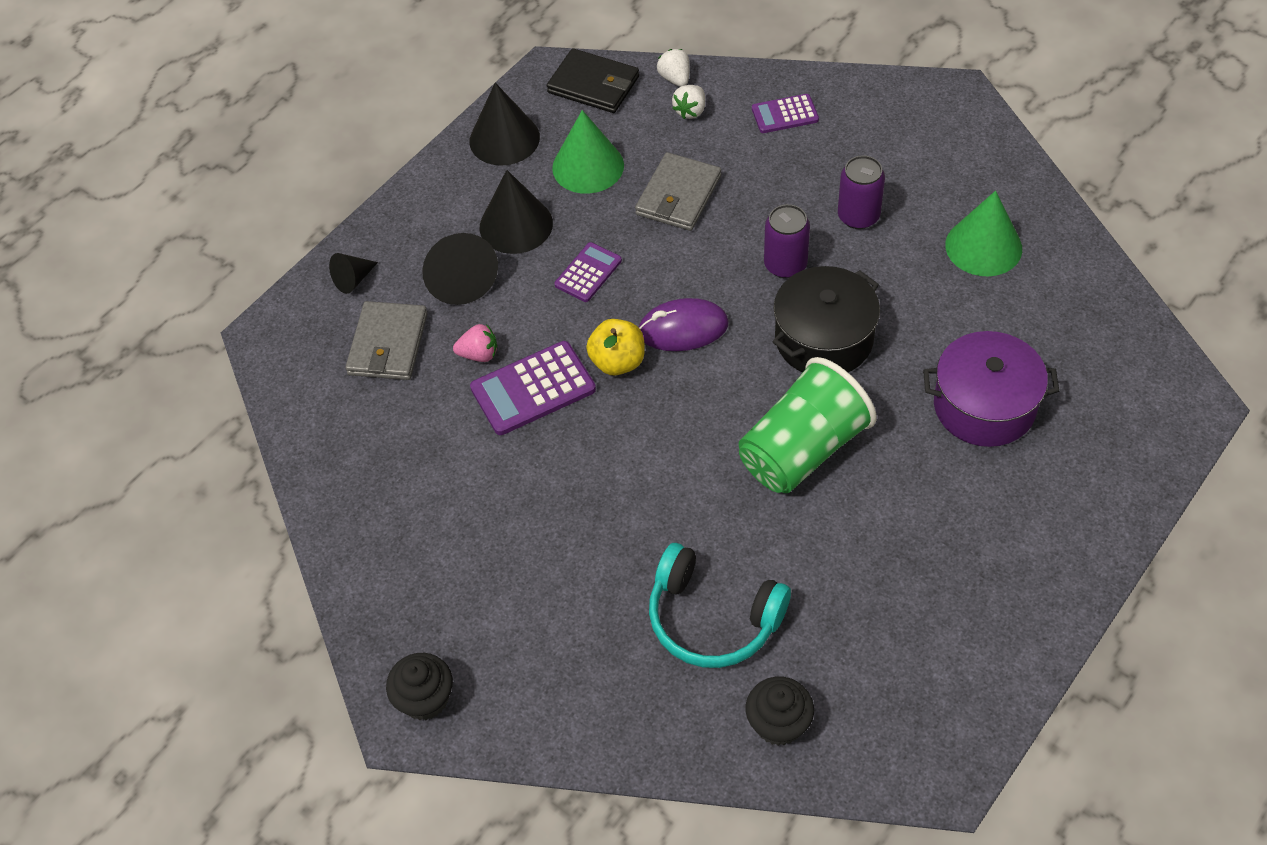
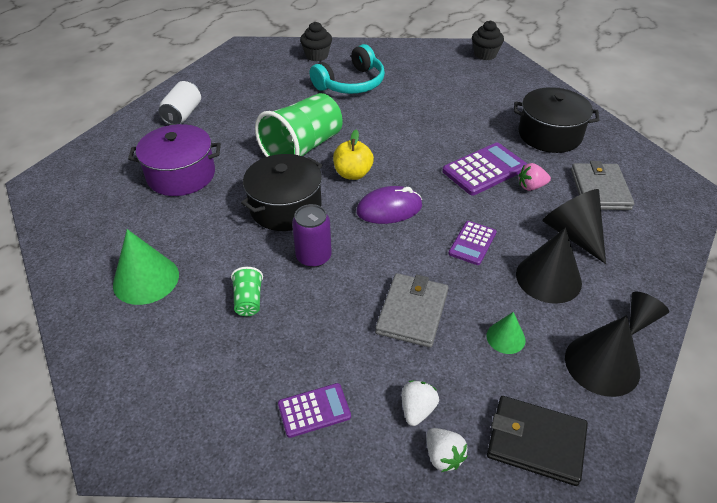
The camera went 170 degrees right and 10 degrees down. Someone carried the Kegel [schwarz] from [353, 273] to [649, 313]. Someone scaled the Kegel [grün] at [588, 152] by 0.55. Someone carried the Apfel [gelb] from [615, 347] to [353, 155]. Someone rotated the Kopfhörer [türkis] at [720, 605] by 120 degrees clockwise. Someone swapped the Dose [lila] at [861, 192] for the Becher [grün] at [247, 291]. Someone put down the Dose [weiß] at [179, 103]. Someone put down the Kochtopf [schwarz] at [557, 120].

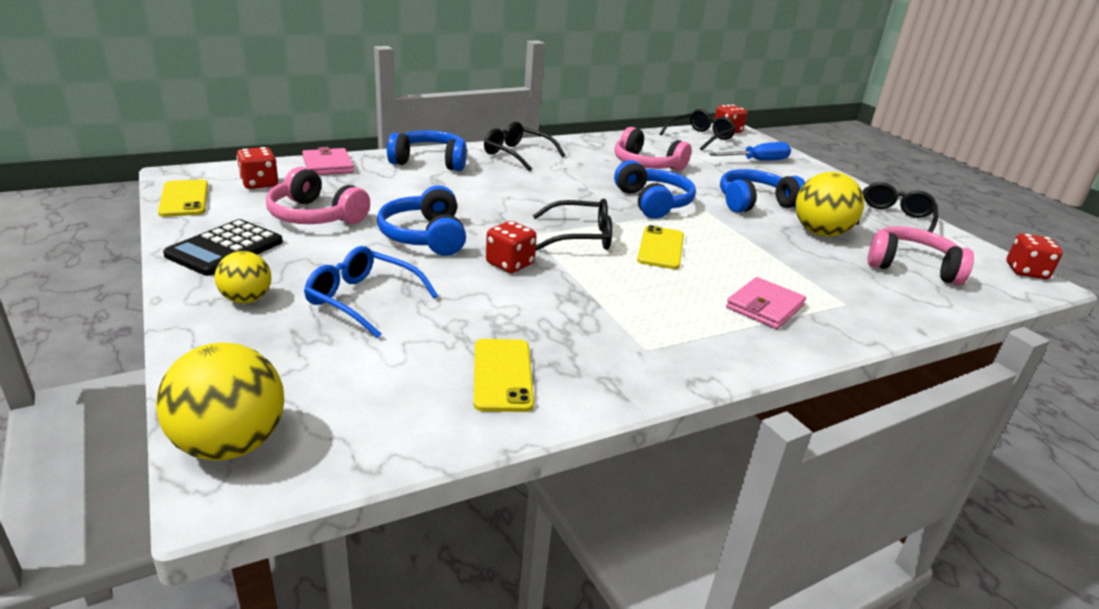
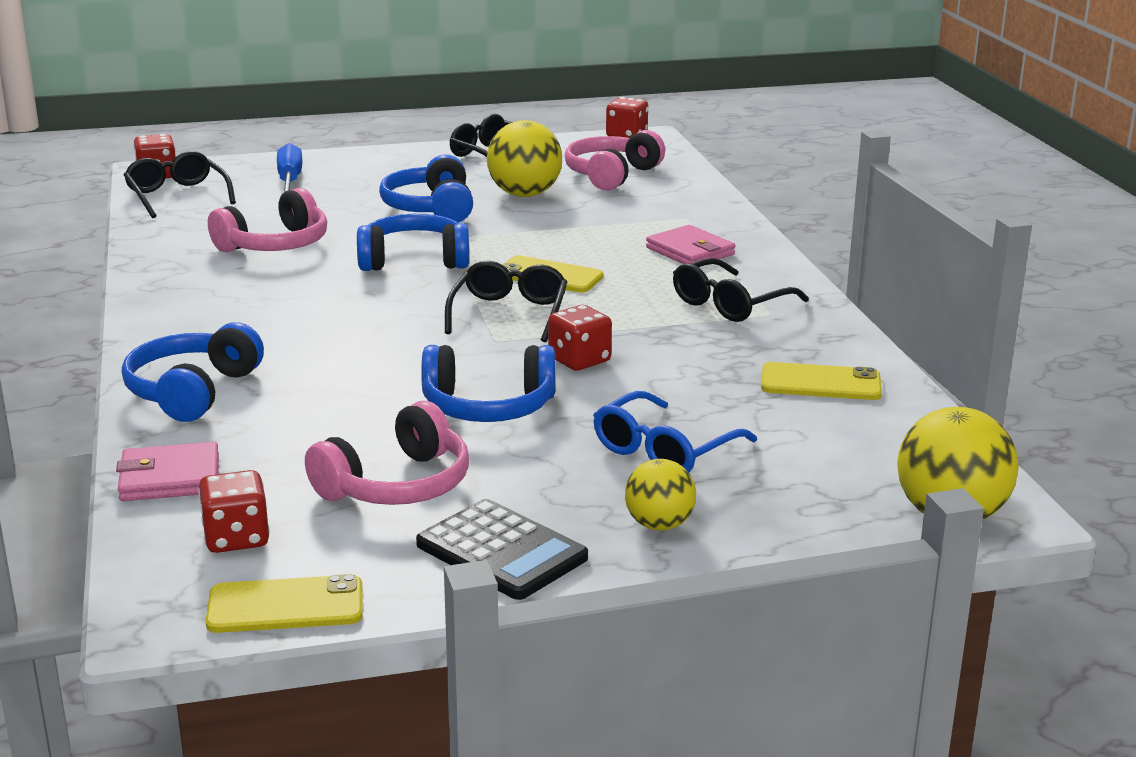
The camera went 75 degrees left and 5 degrees down. Someone carried the Brille [schwarz] from [524, 146] to [741, 290].

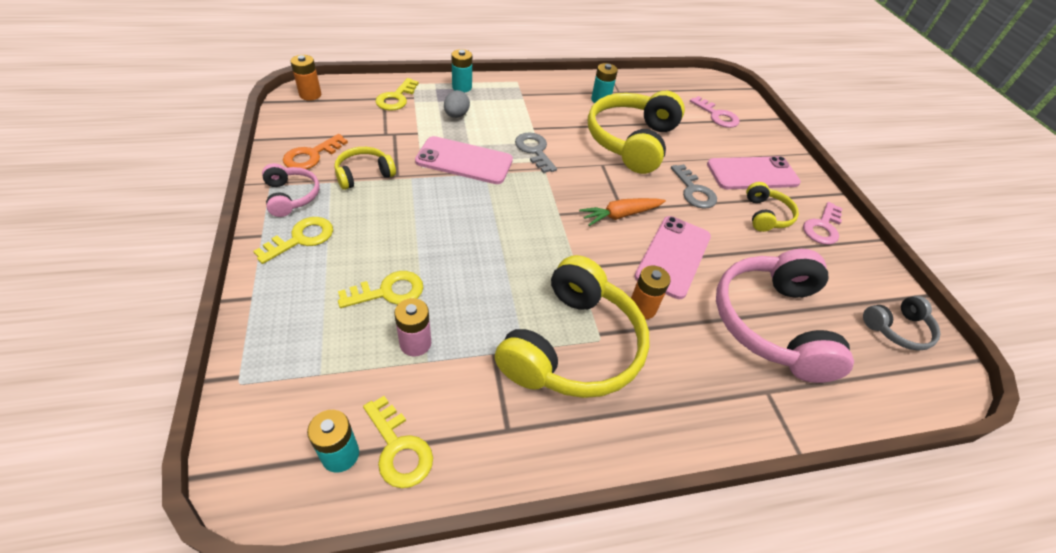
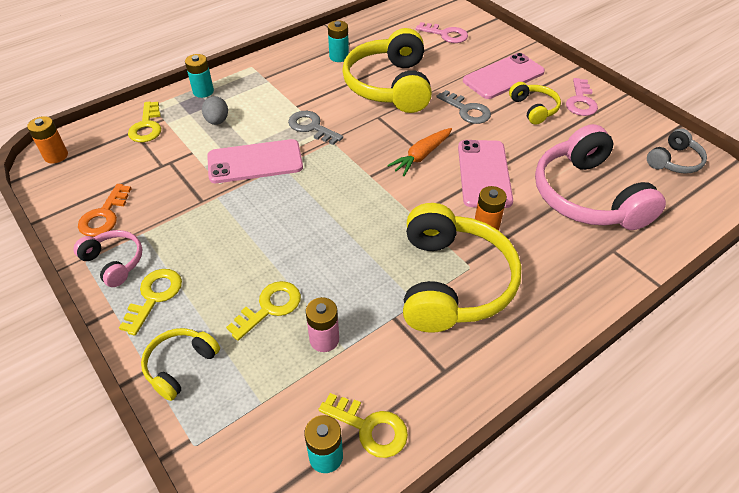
The camera went 20 degrees left and 0 degrees up. Someone carried the Kopfhörer [gelb] from [365, 168] to [180, 364].

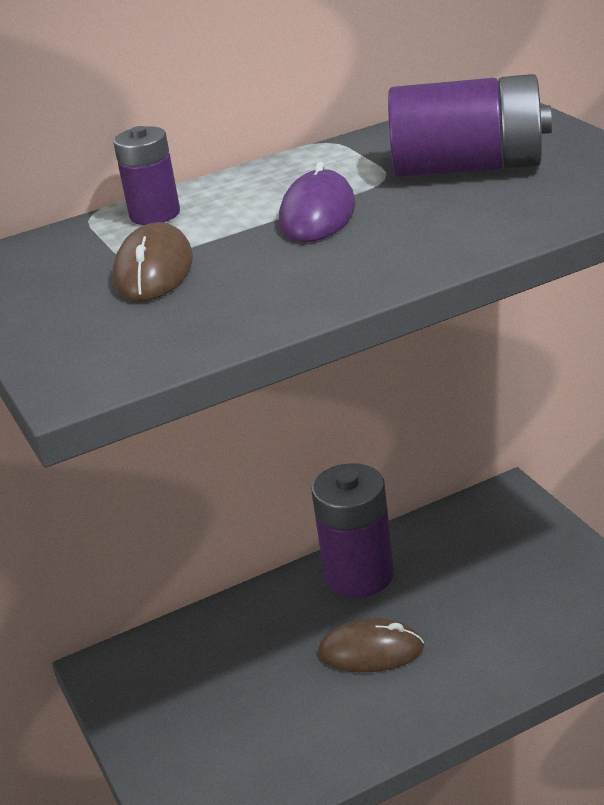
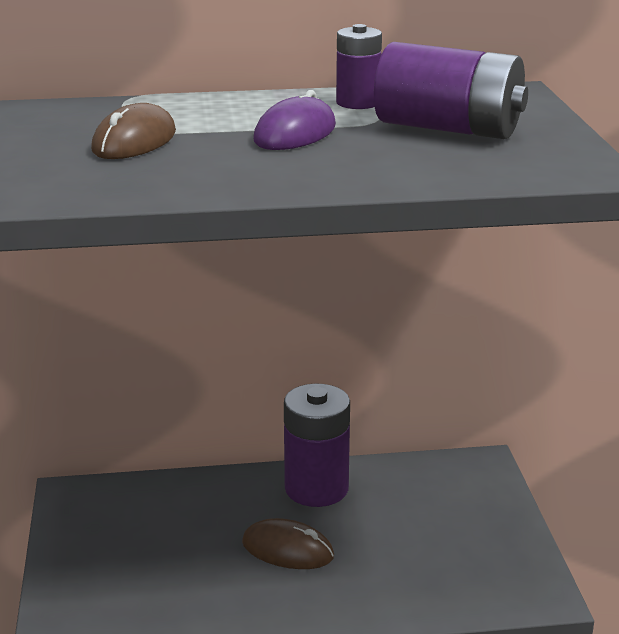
The camera went 15 degrees right and 5 degrees down. Someone carried the Batterie [lila] from [146, 175] to [359, 66].

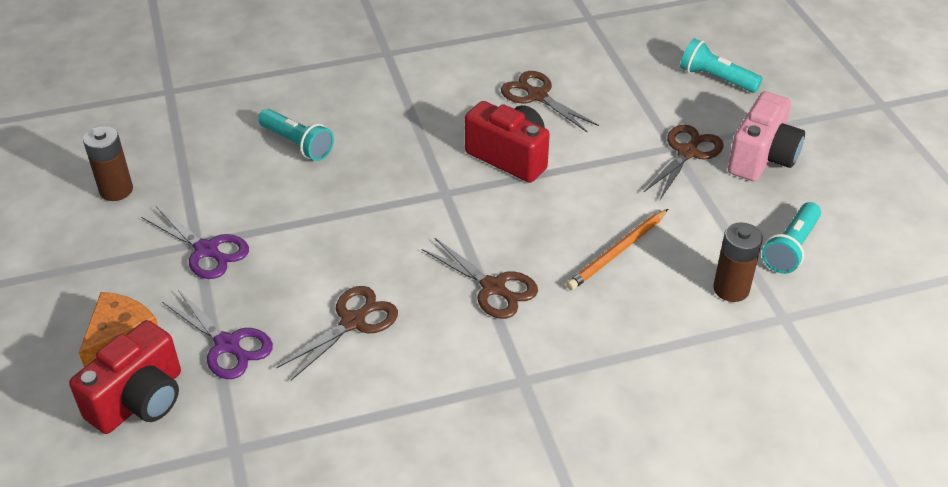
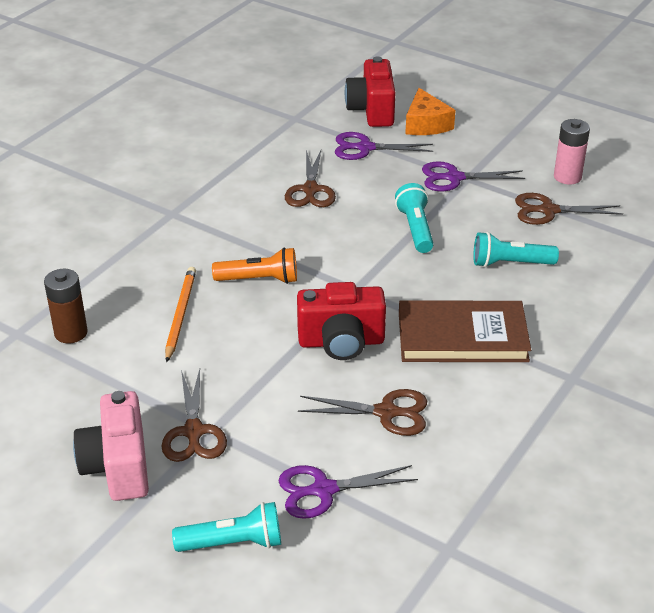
The camera went 140 degrees right and 5 degrees down. Someone repainted the Batterie [braun] at [108, 163], which became the Batterie [rosa] at [572, 151]. Someone carried the Schere [braun] from [480, 278] to [569, 209]. Someone carried the Taschenlampe [türkis] from [791, 238] to [414, 218]. Someone put down the Taschenlampe [orange] at [254, 265]. Someone put down the Schere [lila] at [348, 492]. Someone put down the Buch [braun] at [465, 331].

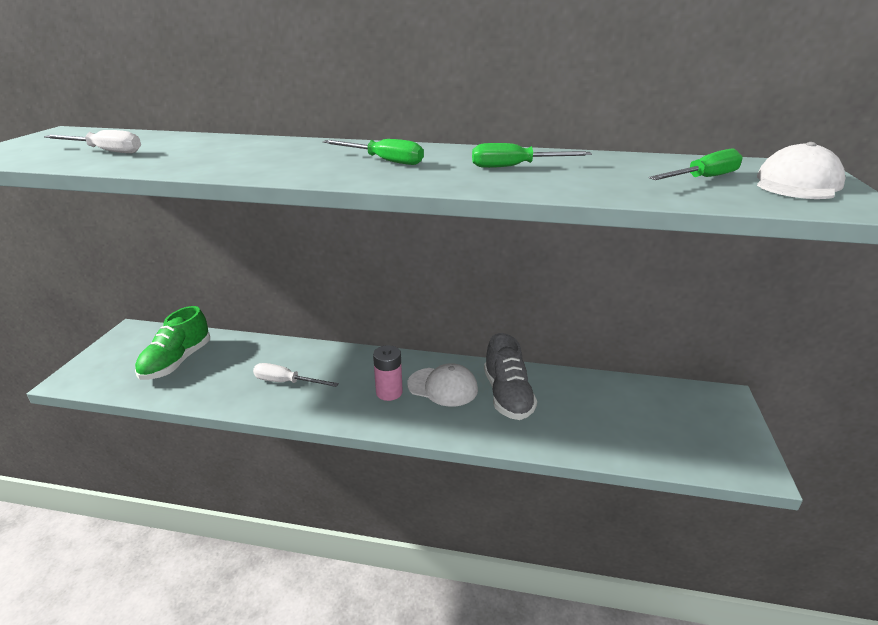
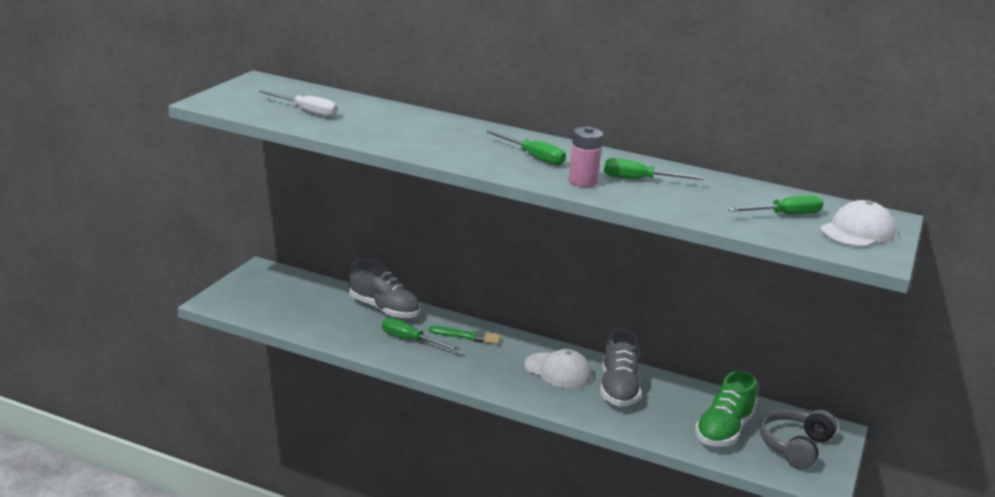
The camera went 10 degrees right and 5 degrees down. Someone carried the Schuh [grün] from [172, 343] to [726, 408]. Someone repainted the Schraubenzieher [weiß] at [296, 375], which became the Schraubenzieher [grün] at [421, 334]. Someone carried the Batterie [rosa] from [388, 373] to [585, 156]. Someone put down the Schuh [grau] at [384, 289]. Someone put down the Pinsel [grün] at [465, 335]. Someone put down the Kopfhörer [grau] at [798, 439].

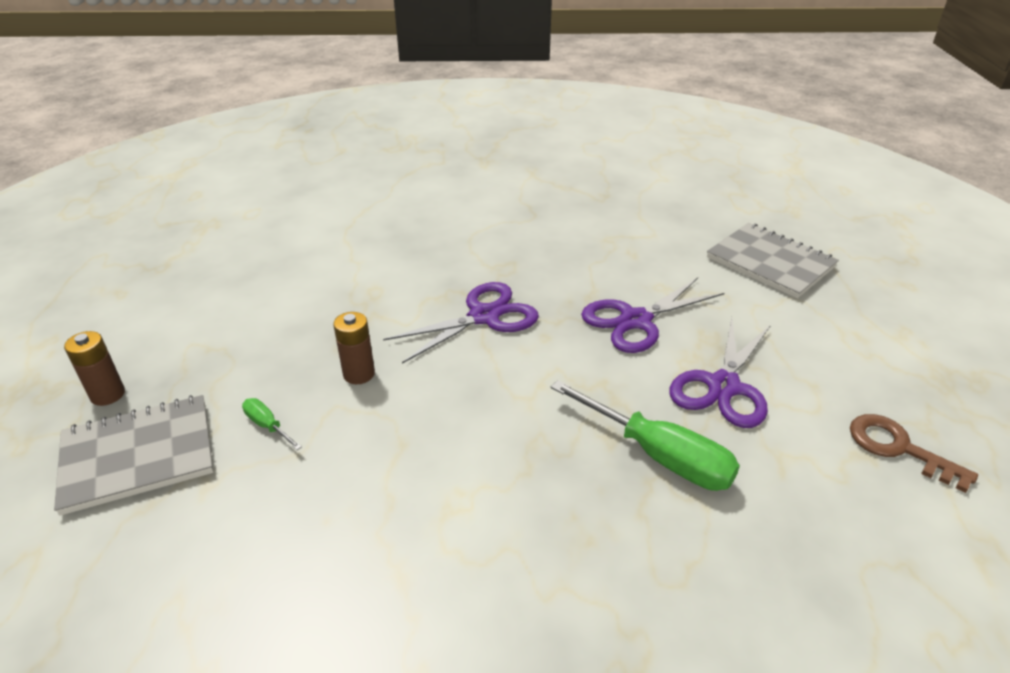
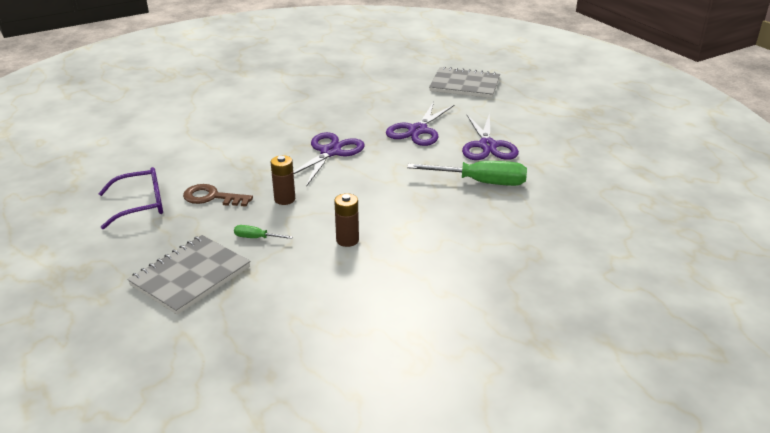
The camera went 30 degrees left and 5 degrees down. Someone carried the Batterie [braun] from [94, 368] to [346, 220]. Someone carried the Schlüssel [braun] from [914, 453] to [218, 195]. Someone put down the Brille [lila] at [130, 198].

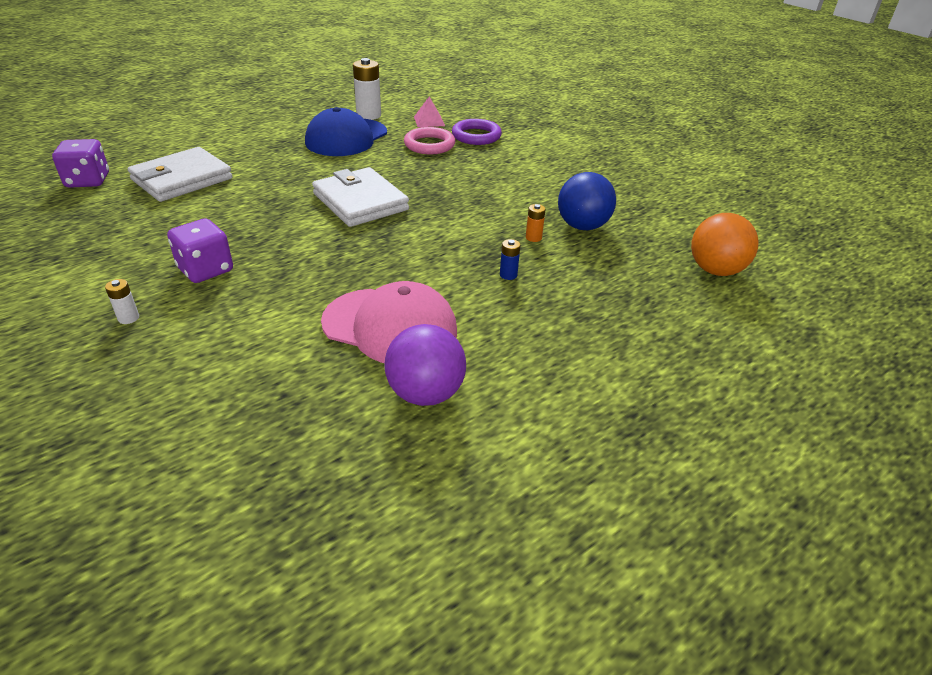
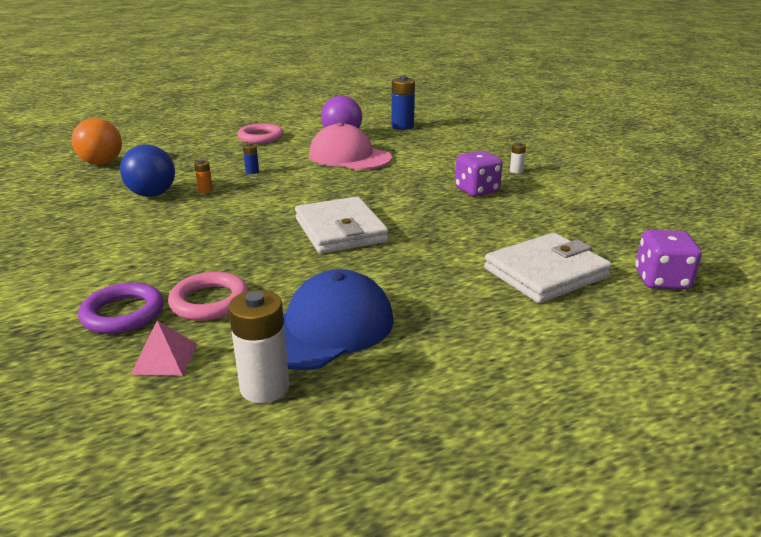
The camera went 165 degrees left and 10 degrees down. Someone put down the Ring [rosa] at [260, 133]. Someone put down the Batterie [blau] at [403, 103].

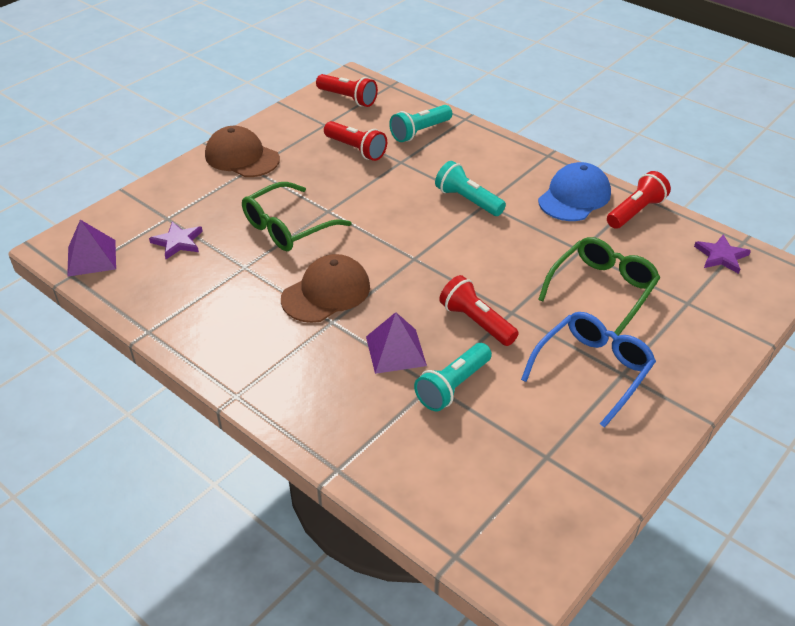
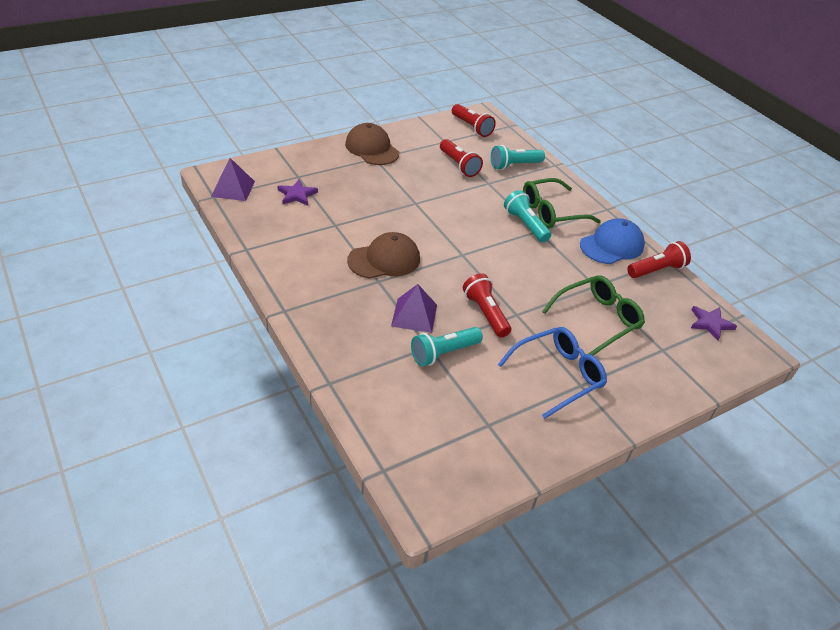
The camera went 15 degrees right and 0 degrees up. Someone carried the Brille [grün] from [296, 216] to [562, 203].

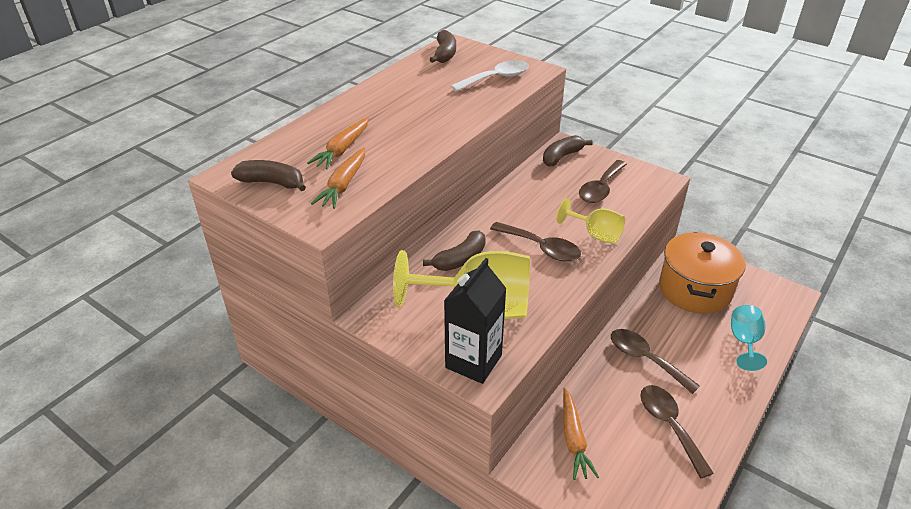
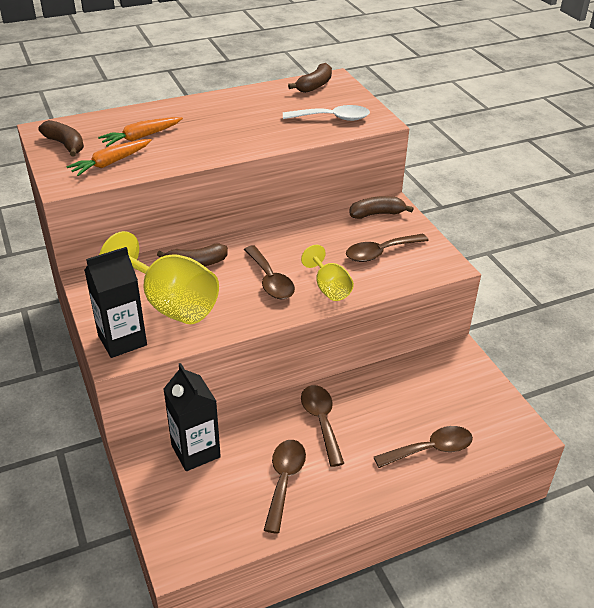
The camera went 30 degrees right and 0 degrees up. Someone swapped the Karotte [orange] at [581, 434] for the Getränkekarton [schwarz] at [192, 417]. Someone took away the Kochtopf [orange] at [702, 273]. Someone swapped the Kelch [türkis] at [749, 338] for the Löffel [braun] at [423, 447].

